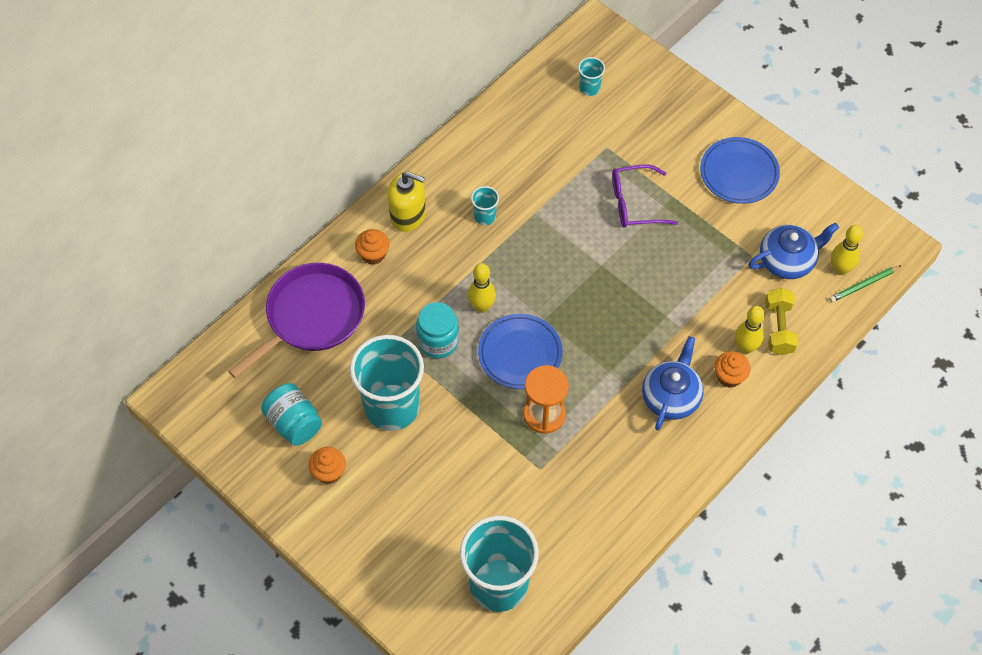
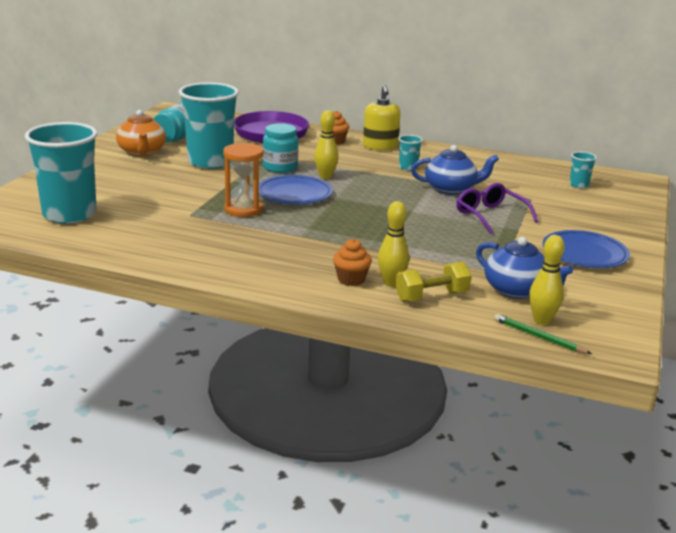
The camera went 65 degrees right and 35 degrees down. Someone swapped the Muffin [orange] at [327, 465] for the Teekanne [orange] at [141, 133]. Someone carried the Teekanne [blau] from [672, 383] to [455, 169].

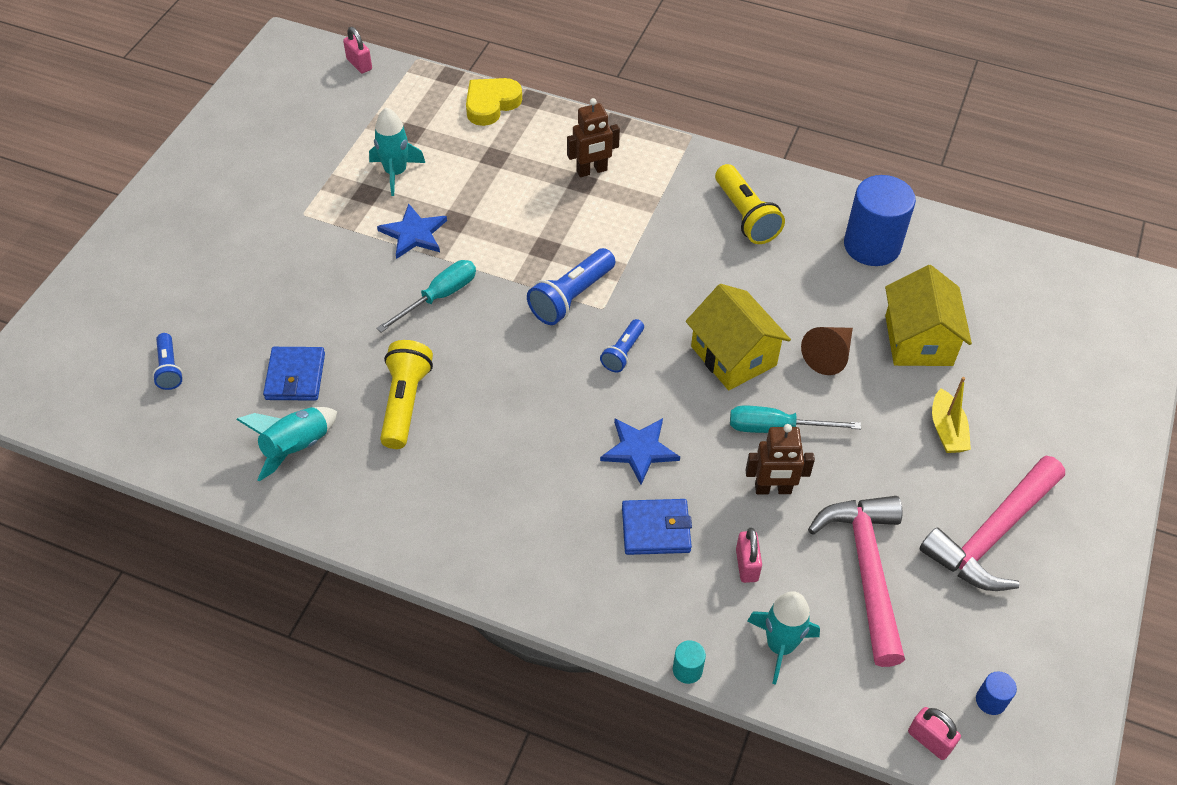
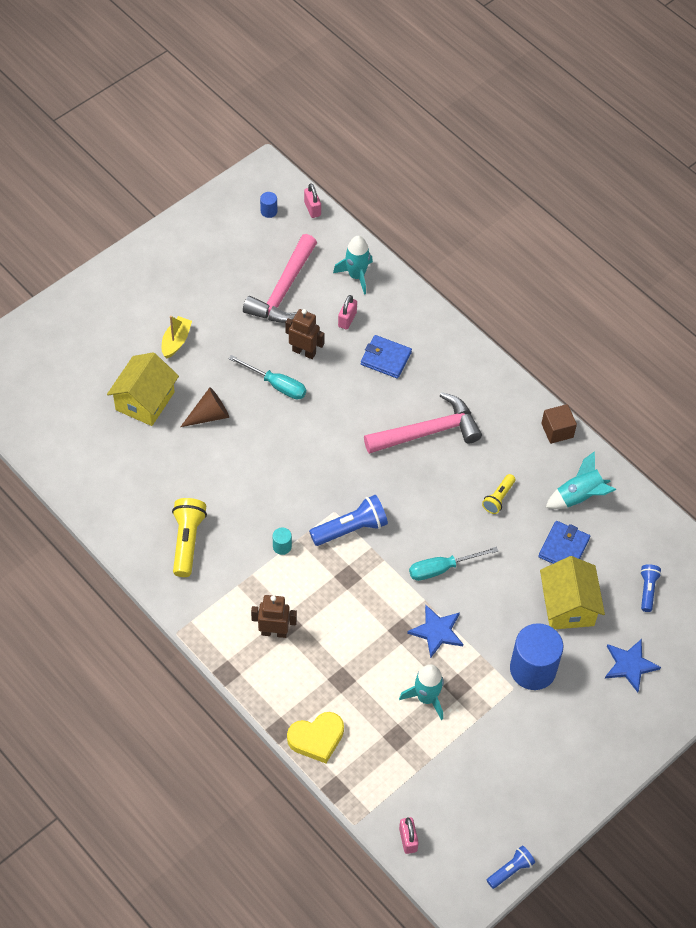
The camera went 155 degrees left and 5 degrees up. Someone scaled the Taschenlampe [gelb] at [406, 394] by 0.60. Someone carried the Taschenlampe [blau] from [622, 346] to [511, 867]. Someone carried the Stern [blau] from [640, 451] to [633, 665]. Someone carried the Vollzylinder [türkis] from [689, 662] to [282, 541]. Someone carried the Haus [gelb] from [738, 337] to [572, 592]. Someone carried the Vollzylinder [blau] from [880, 220] to [536, 656]. Someone carried the Hammer [rosa] from [992, 523] to [423, 423]. Someone put down the Kubus [braun] at [559, 424].

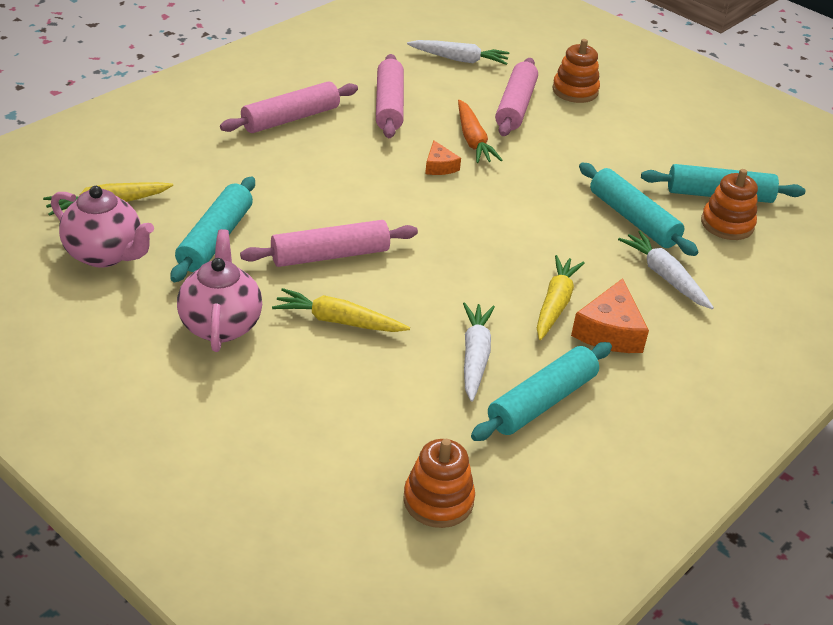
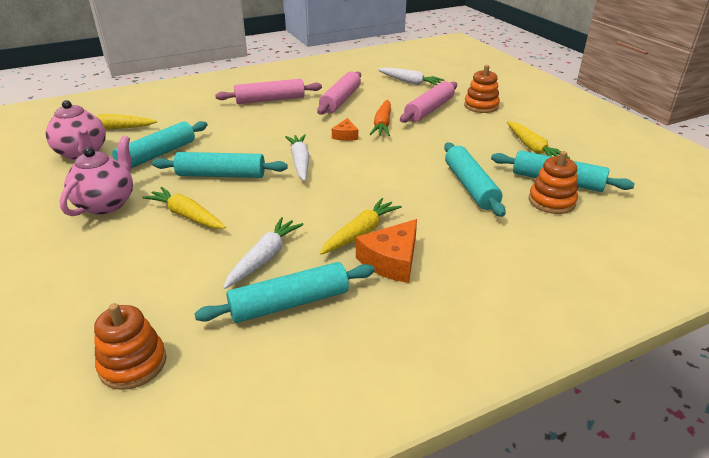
The camera went 25 degrees right and 5 degrees down. Someone repainted the Nudelholz [rosa] at [329, 243], which became the Nudelholz [türkis] at [219, 165]. Someone carried the Karotte [weiß] from [666, 270] to [297, 157]. Someone put down the Karotte [gelb] at [538, 140].

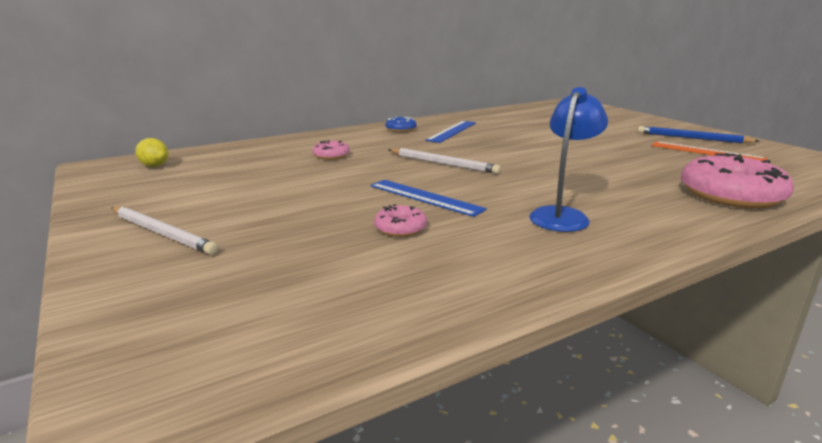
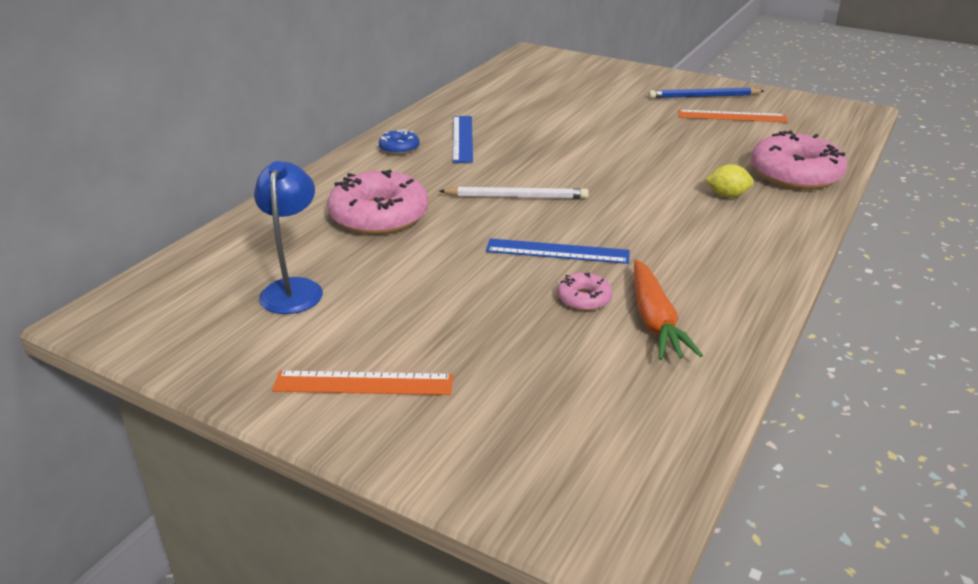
The camera went 30 degrees left and 10 degrees up. Someone swapped the Bleistift [weiß] at [164, 231] for the Lineal [orange] at [362, 383]. Someone carried the Zitrone [gelb] from [152, 152] to [729, 180]. Someone scaled the Donut [rosa] at [331, 150] by 2.11. Someone carried the Lampe [blau] from [568, 159] to [288, 237]. Someone put down the Karotte [orange] at [668, 309].

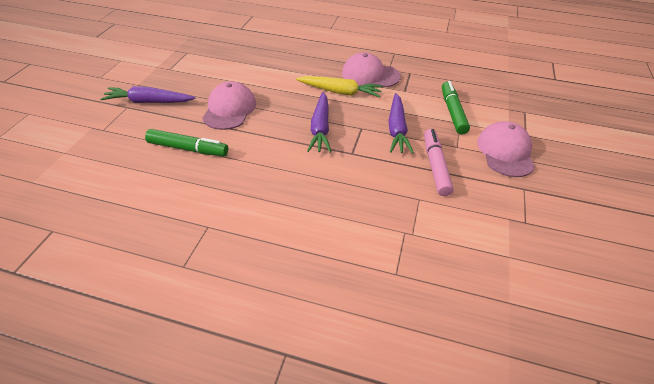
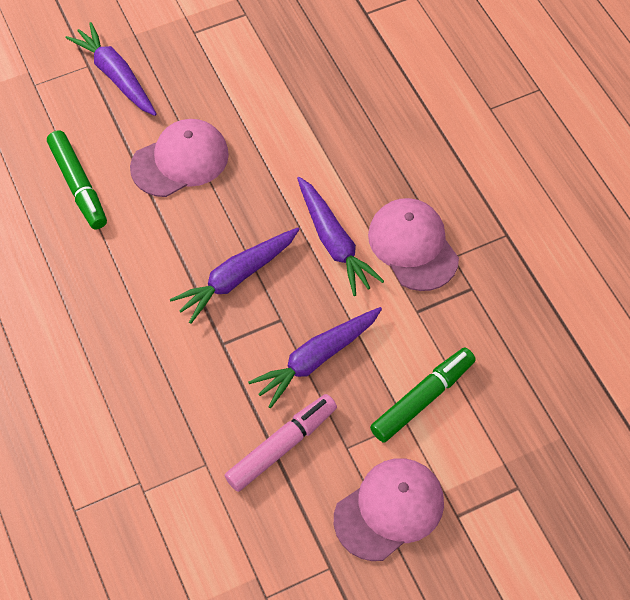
The camera went 50 degrees right and 15 degrees up. Someone repainted the Karotte [gelb] at [339, 87], which became the Karotte [lila] at [340, 236].

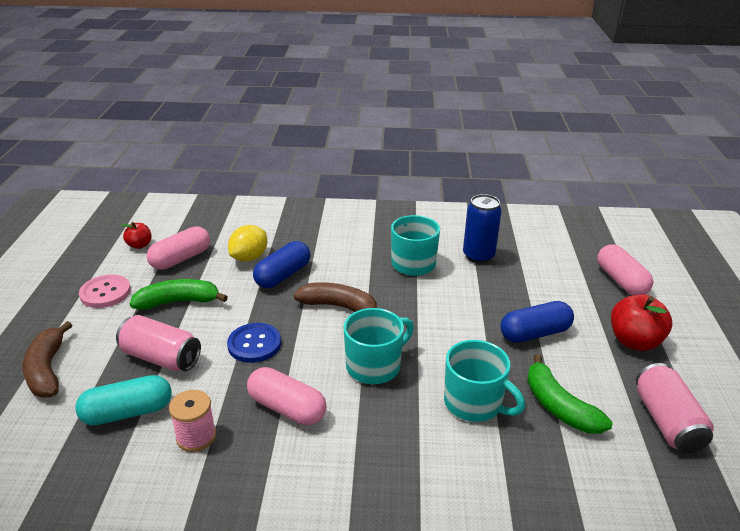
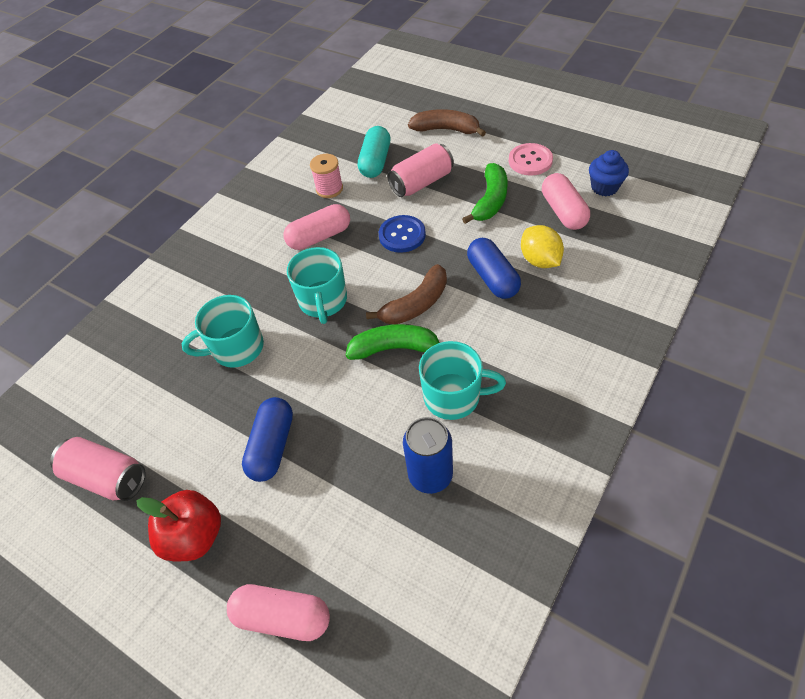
The camera went 125 degrees right and 20 degrees up. Someone swapped the Apfel [rot] at [136, 235] for the Muffin [blau] at [609, 173]. Someone carried the Banane [grün] from [569, 394] to [392, 342].

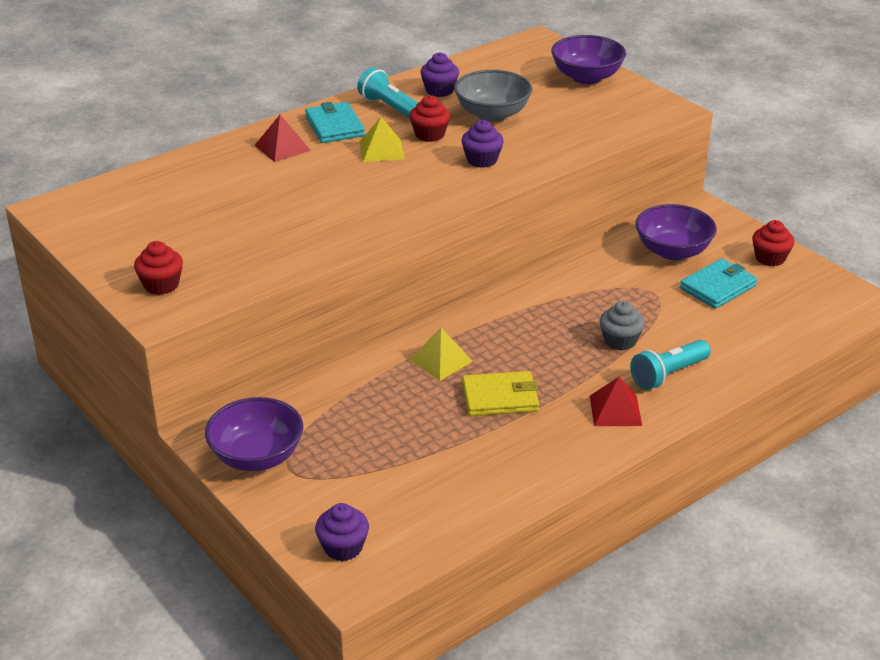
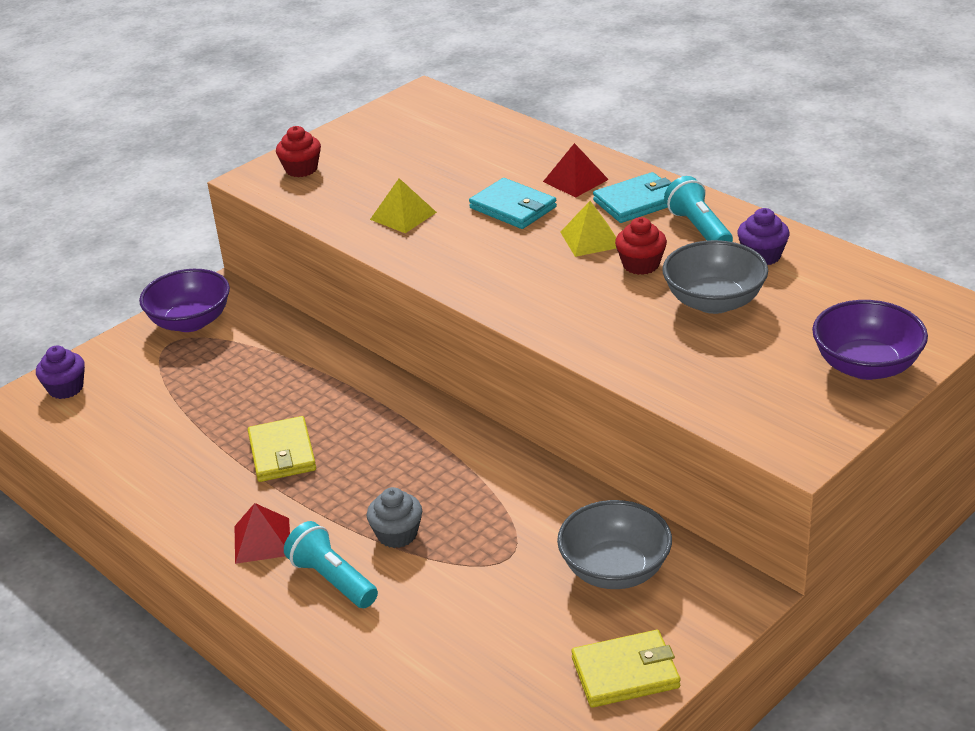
The camera went 85 degrees right and 0 degrees up. Someone rotated the Taschenlampe [türkis] at [387, 93] by 60 degrees counterclockwise. Someone carried the Pyramide [gelb] from [441, 354] to [403, 205]. Someone took away the Muffin [lila] at [483, 144]. Someone repainted the Schüssel [lila] at [676, 232], which became the Schüssel [grau] at [614, 544]. Someone carried the Geldbörse [türkis] from [719, 284] to [513, 203]. Someone swapped the Muffin [rot] at [773, 243] for the Geldbörse [gelb] at [625, 669].

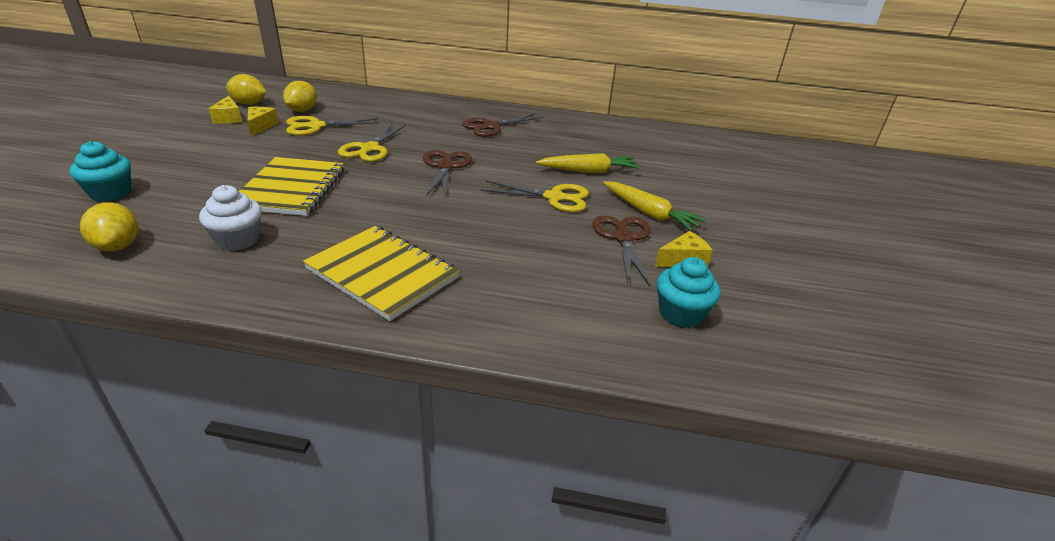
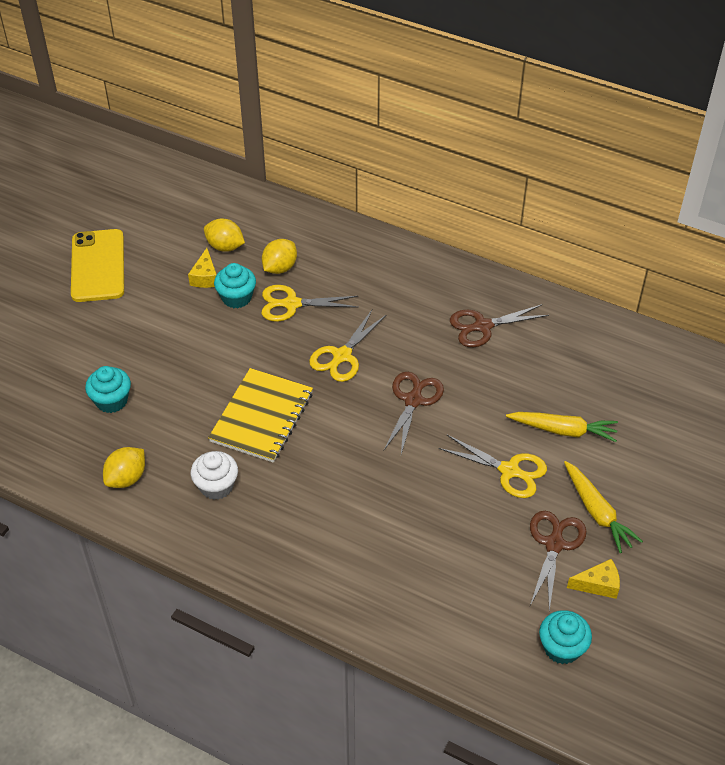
The camera went 20 degrees right and 15 degrees up. Someone rotated the Zitrone [gelb] at [109, 227] by 45 degrees clockwise. Someone swapped the Käse [gelb] at [263, 121] for the Muffin [türkis] at [235, 286]. Someone took away the Notizbuch [gelb] at [381, 273]. Someone put down the Handy [gelb] at [97, 265].

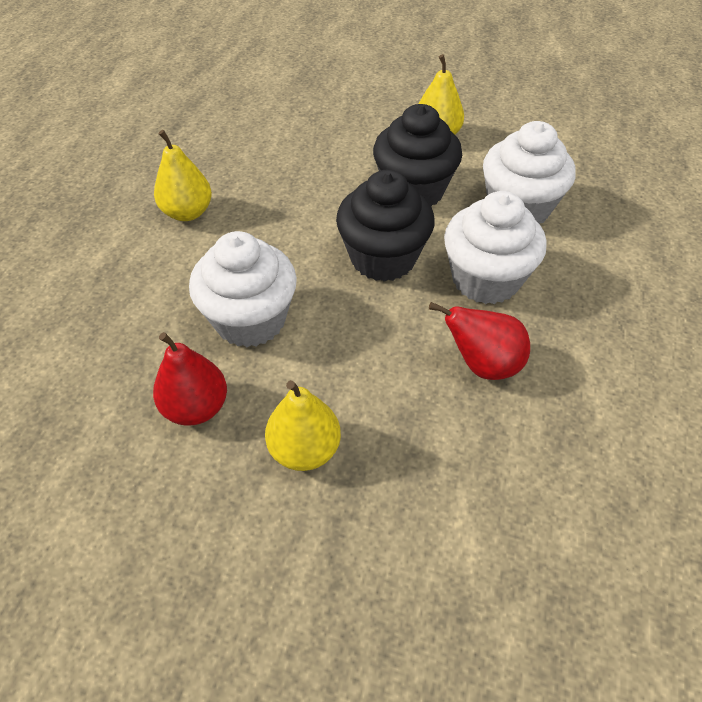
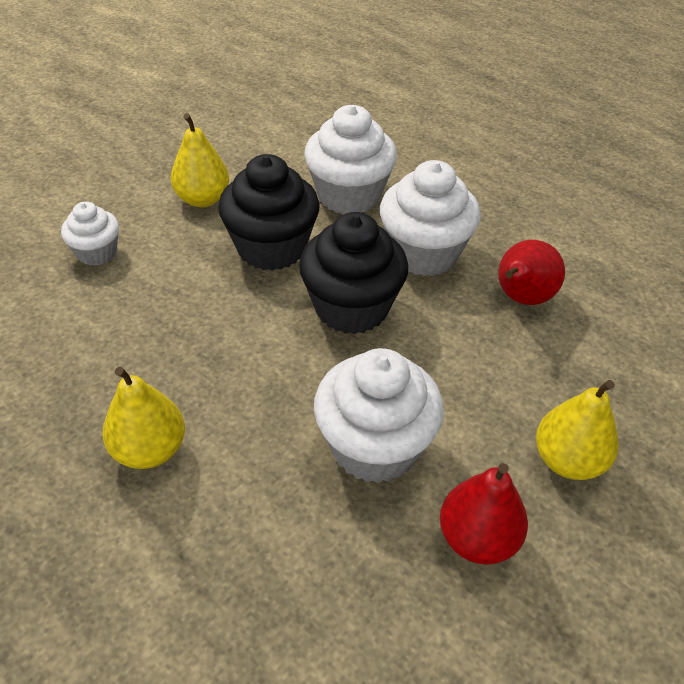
The camera went 65 degrees left and 5 degrees down. Someone put down the Muffin [weiß] at [90, 233].

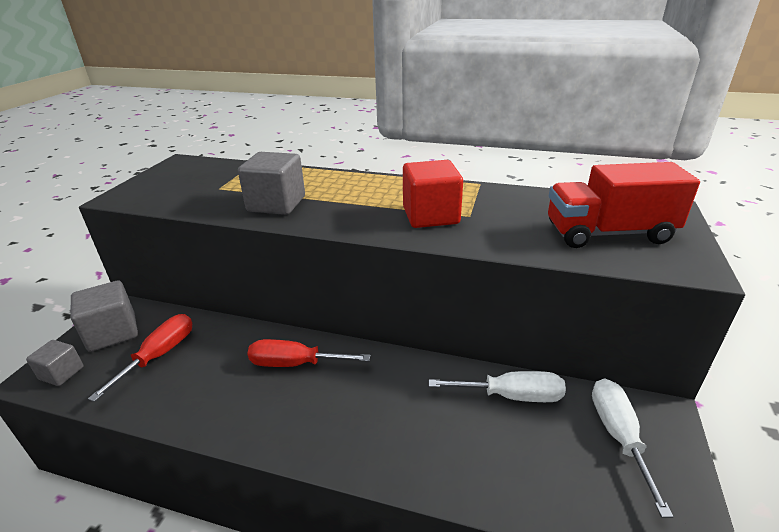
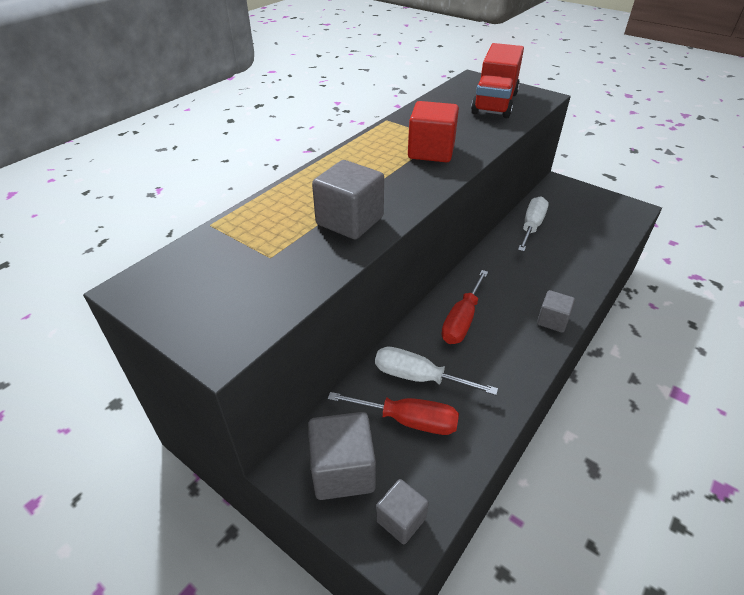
The camera went 70 degrees left and 10 degrees up. Someone rotated the Schraubenzieher [rot] at [140, 358] by 150 degrees clockwise. Someone carried the Schraubenzieher [weiß] from [633, 448] to [436, 371]. Someone put down the Kubus [grau] at [556, 311].

